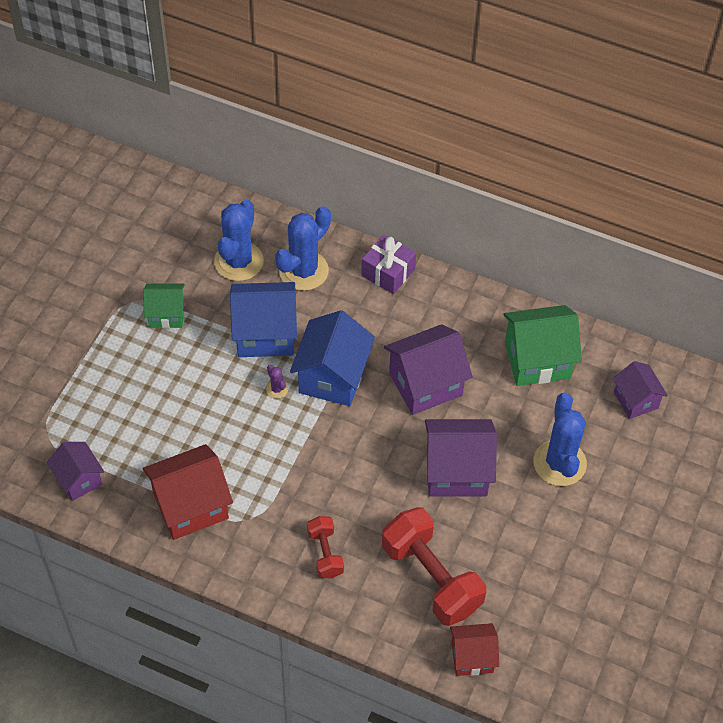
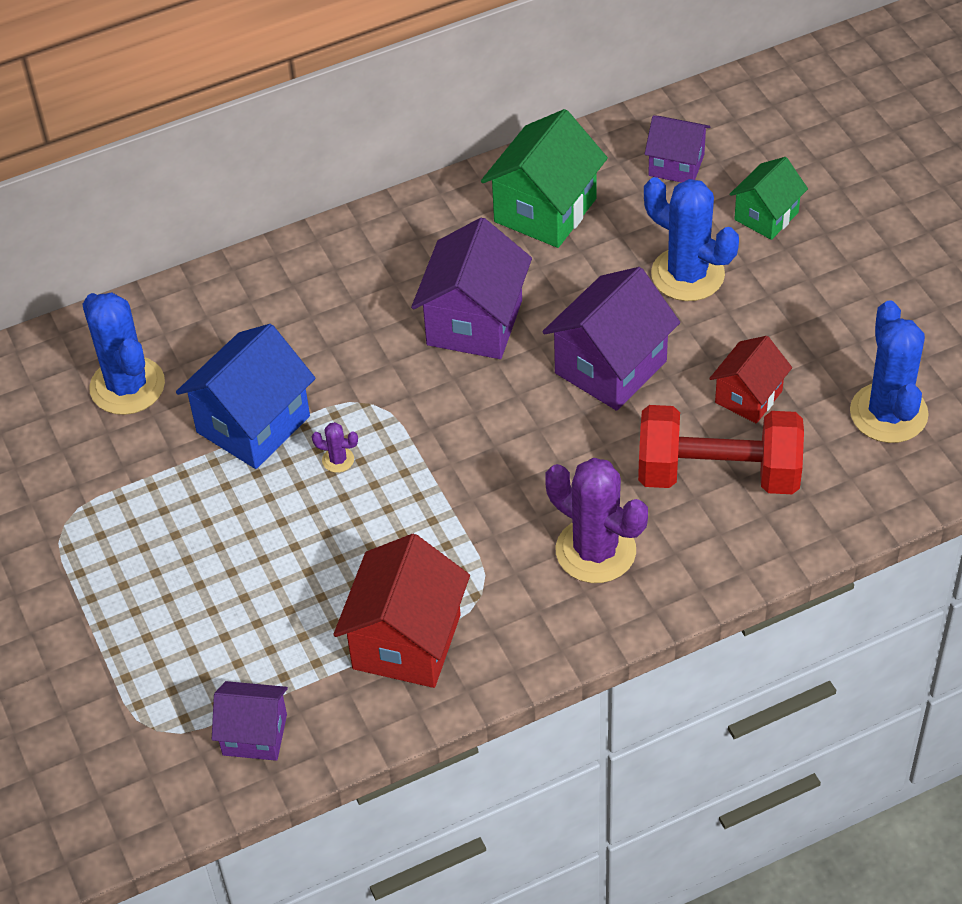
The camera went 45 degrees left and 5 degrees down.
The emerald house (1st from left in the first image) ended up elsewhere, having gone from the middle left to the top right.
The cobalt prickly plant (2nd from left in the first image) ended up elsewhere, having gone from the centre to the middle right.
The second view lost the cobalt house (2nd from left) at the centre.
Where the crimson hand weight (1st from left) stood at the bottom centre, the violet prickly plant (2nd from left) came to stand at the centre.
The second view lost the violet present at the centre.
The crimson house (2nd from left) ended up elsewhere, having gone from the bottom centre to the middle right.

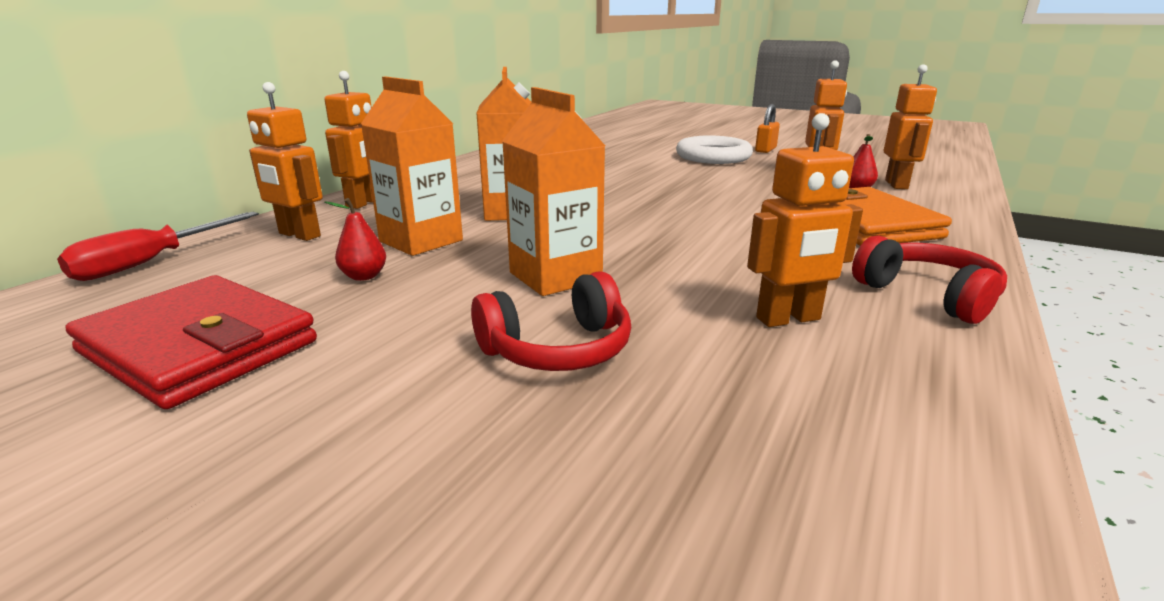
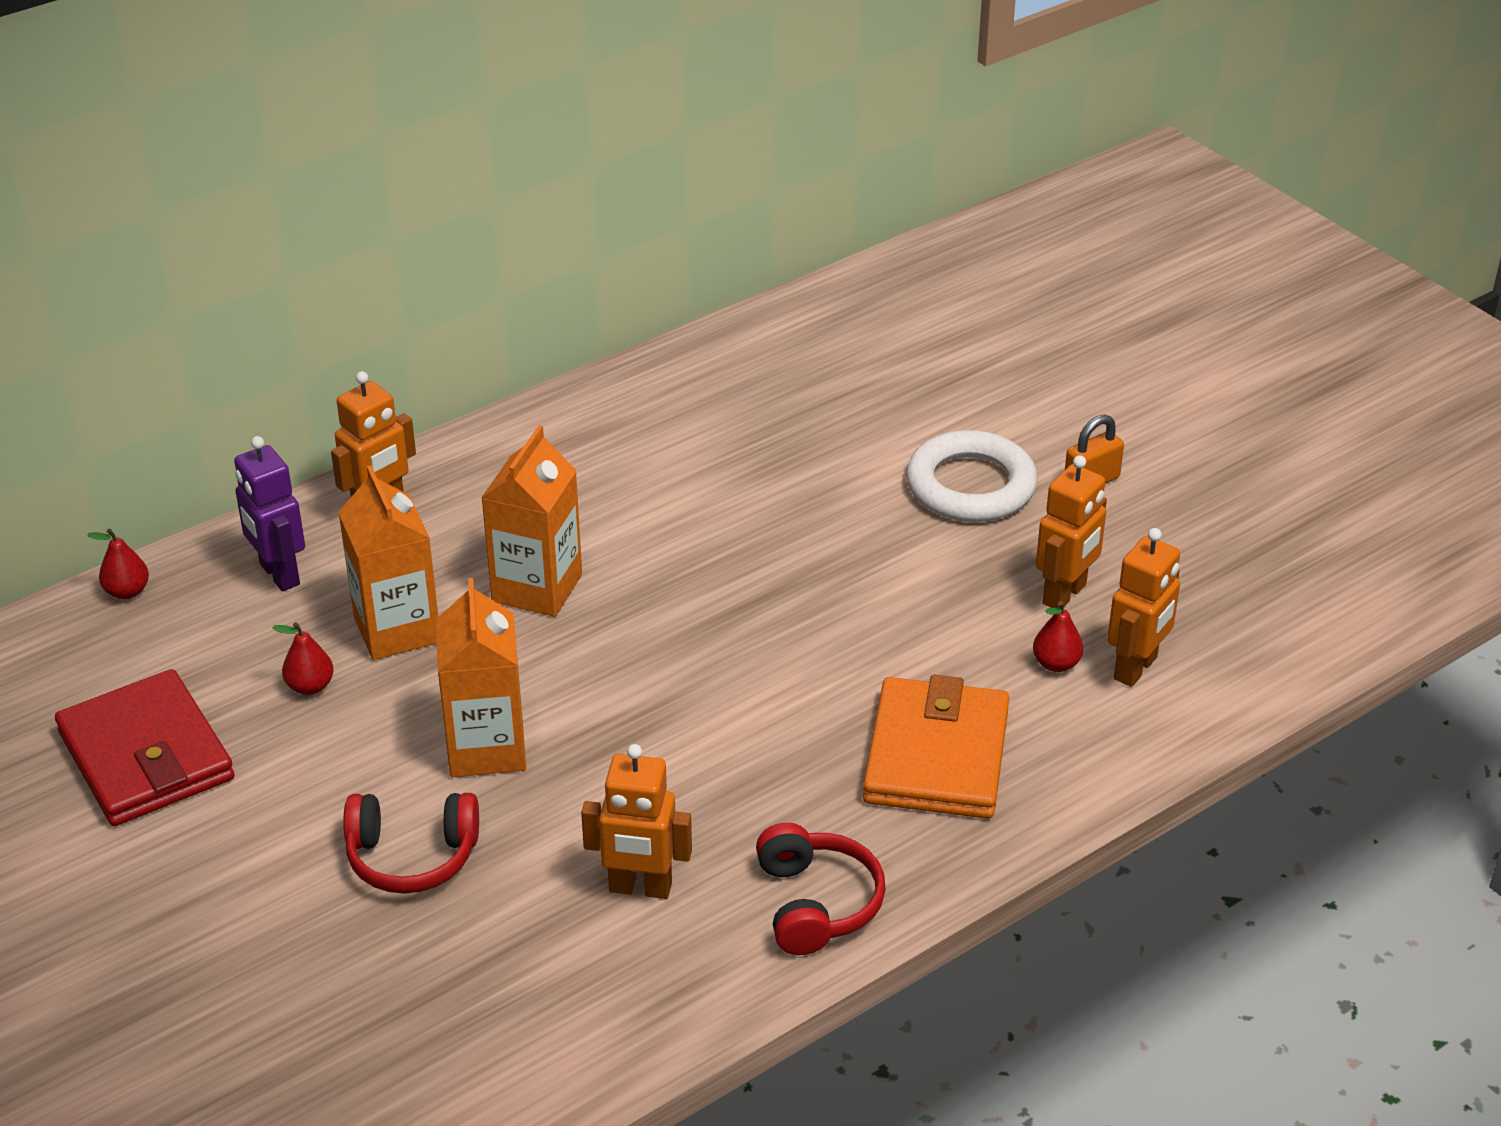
The camera went 25 degrees right and 15 degrees up.
Where the crimson screwdriver stood at the middle left, the crimson pear fruit (1st from left) came to stand at the middle left.
What was the orange-coloured robot figure (1st from left) at the top left turned into the violet robot figure at the middle left.

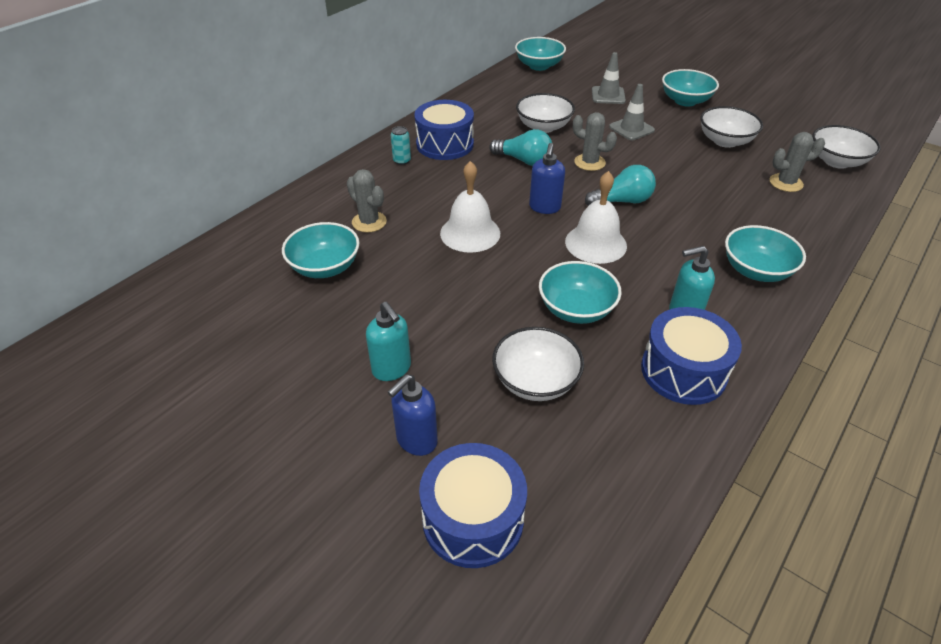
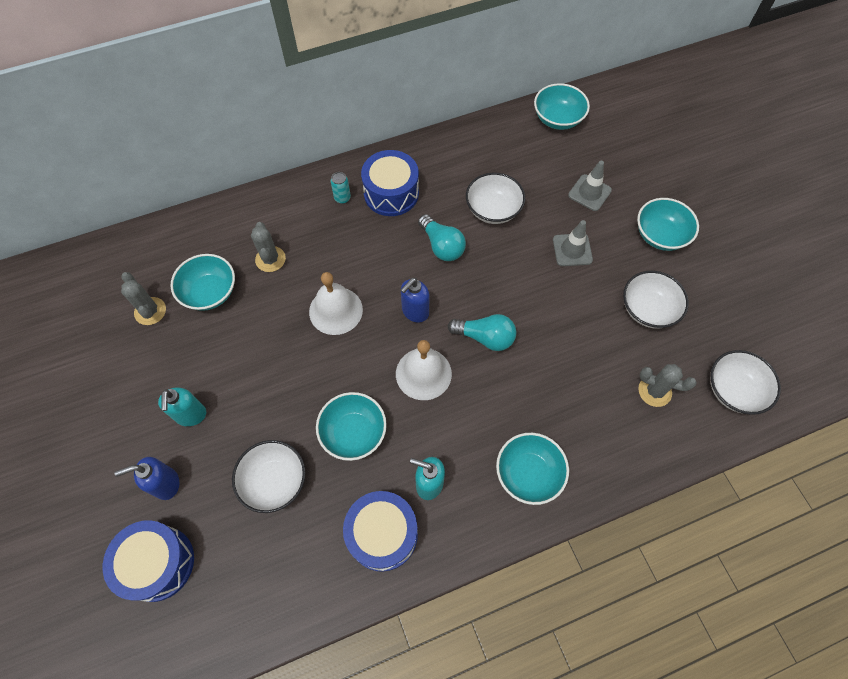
The camera went 30 degrees right and 20 degrees up.
The grey prickly plant (2nd from left in the first image) ended up elsewhere, having gone from the top centre to the middle left.

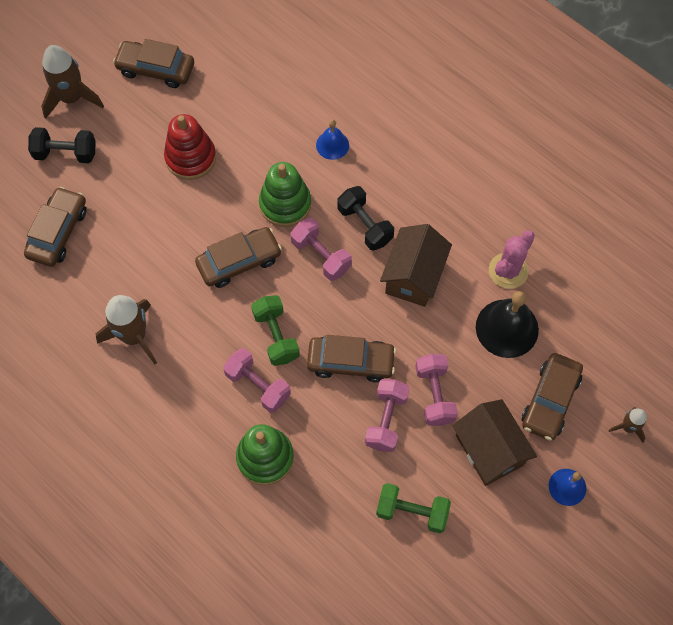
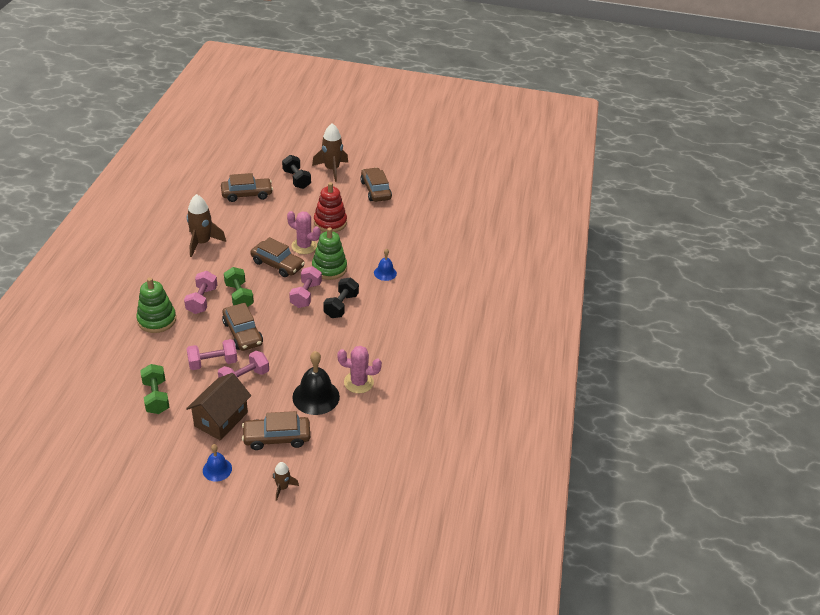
The camera went 55 degrees right and 25 degrees down.
The emerald hand weight (1st from left in the first image) at the centre ended up facing another way, 60 degrees counterclockwise from before.
The second view lost the russet house (1st from left) at the centre.
The second view gained the rosy prickly plant (1st from left) at the centre.

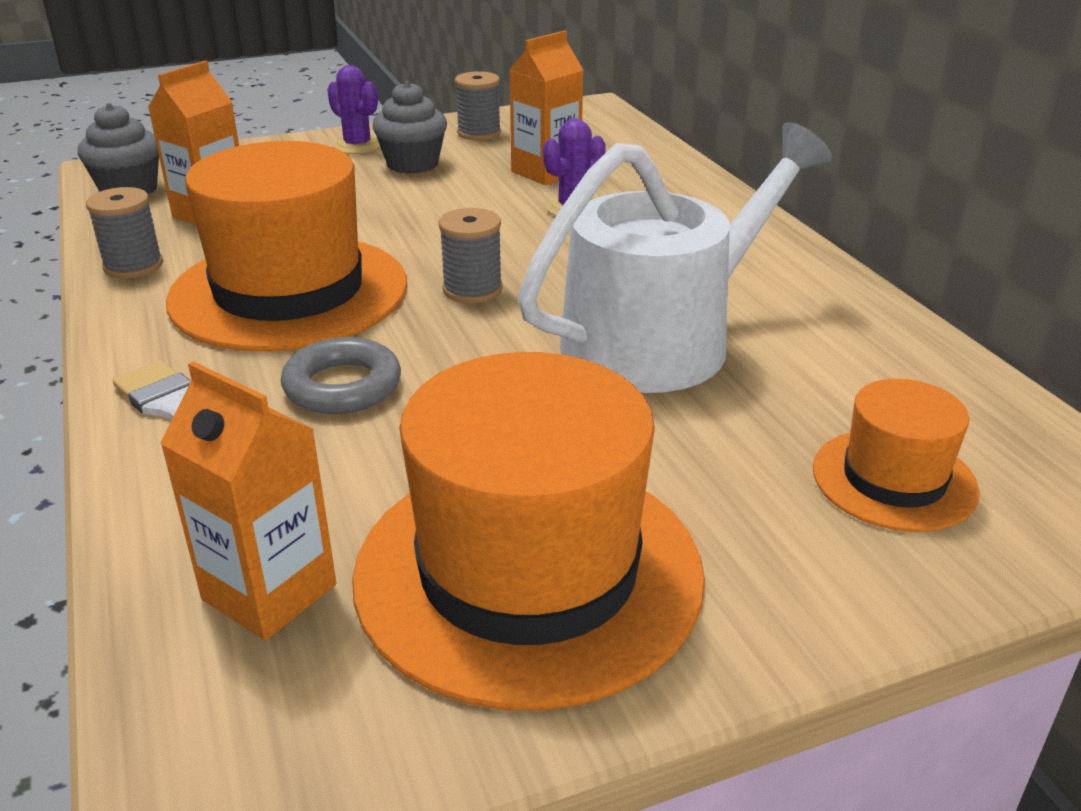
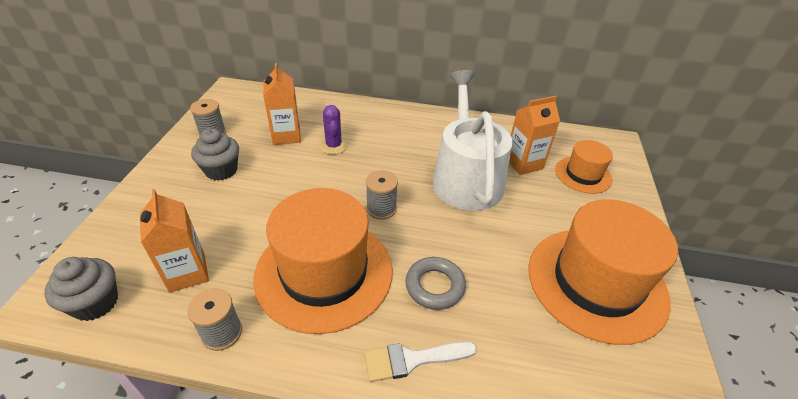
The camera went 60 degrees left and 10 degrees up.
The orange-coloured juice carton (2nd from left in the first image) ended up elsewhere, having gone from the middle left to the middle right.
The second view lost the violet prickly plant (1st from left) at the top left.

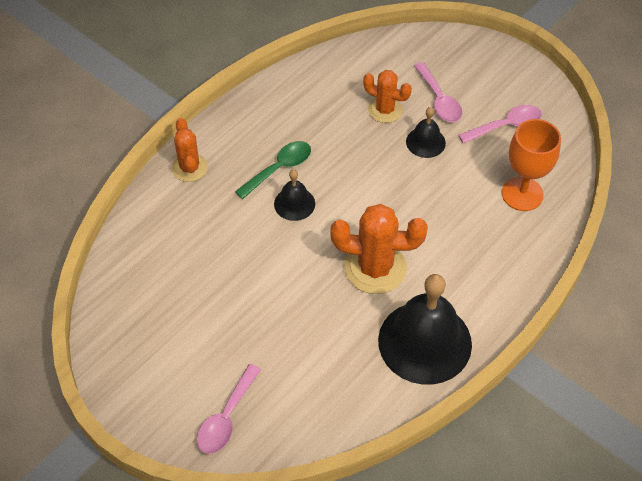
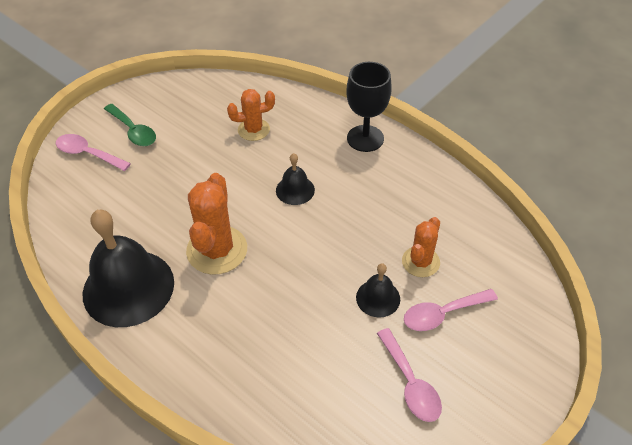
The camera went 90 degrees right and 5 degrees down.
The orange-coloured prickly plant (1st from left in the first image) ended up elsewhere, having gone from the top left to the top centre.
The emerald spoon ended up elsewhere, having gone from the centre to the top left.
The second view lost the orange-coloured goblet at the middle right.
The second view gained the jet-black goblet at the top centre.

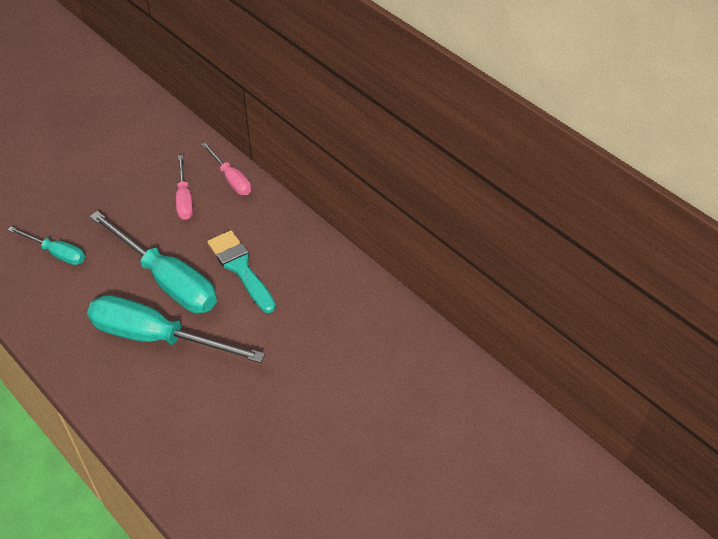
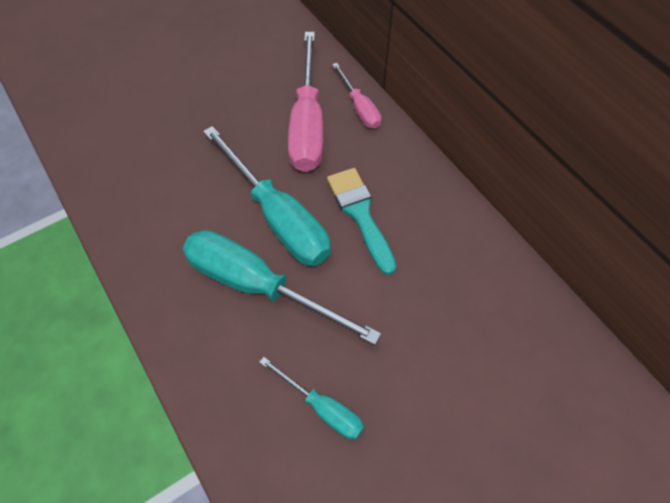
The camera went 10 degrees right and 10 degrees up.
The teal screwdriver (1st from left in the first image) ended up elsewhere, having gone from the middle left to the bottom centre.
The size of the rosy screwdriver (1st from left) at the middle left changed by a factor of 1.90.

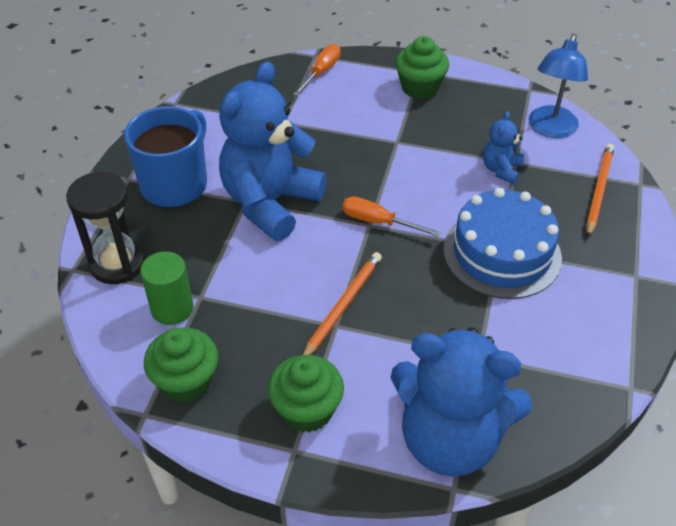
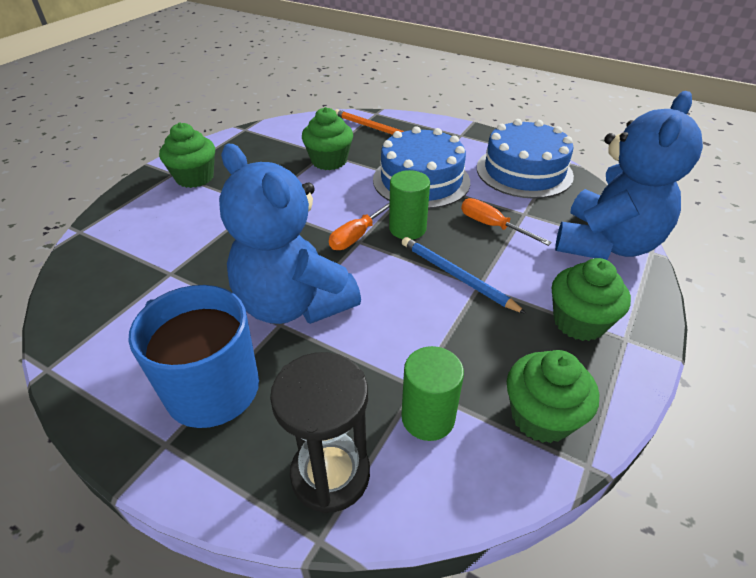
The camera went 75 degrees left and 5 degrees down.
The orange-coloured screwdriver (1st from left in the first image) ended up elsewhere, having gone from the top centre to the middle right.
What was the orange-coloured lead pencil (1st from left) at the centre turned into the cobalt lead pencil at the centre.
Where the cobalt teddy bear (3rd from left) stood at the top right, the emerald cupcake (2nd from left) came to stand at the top centre.
The second view lost the cobalt desk lamp at the top right.
The second view gained the emerald cylinder (1st from left) at the centre.
The second view gained the cobalt gateau (2nd from left) at the top right.

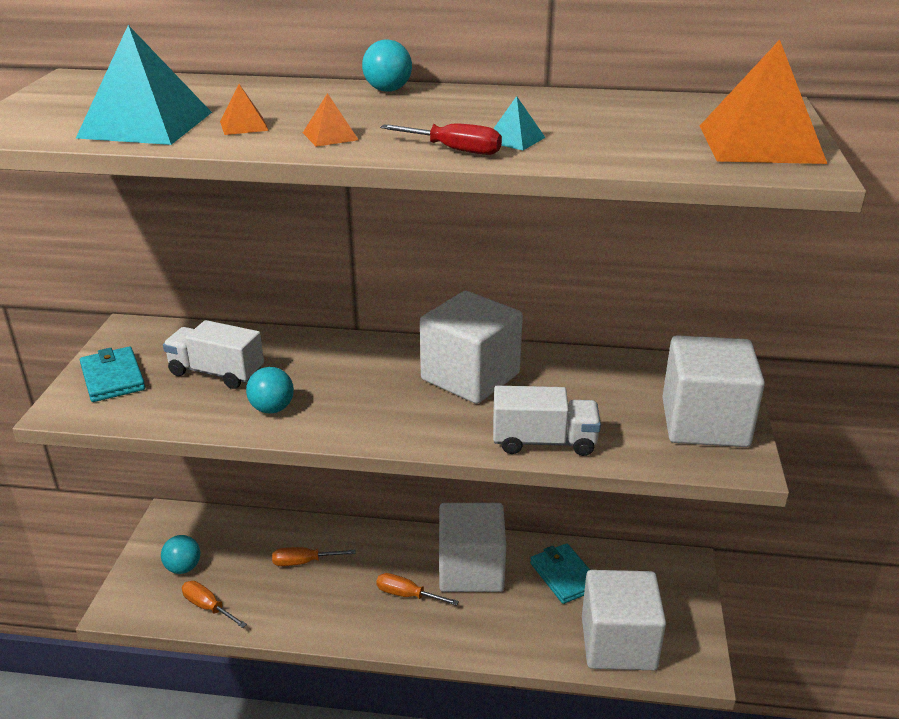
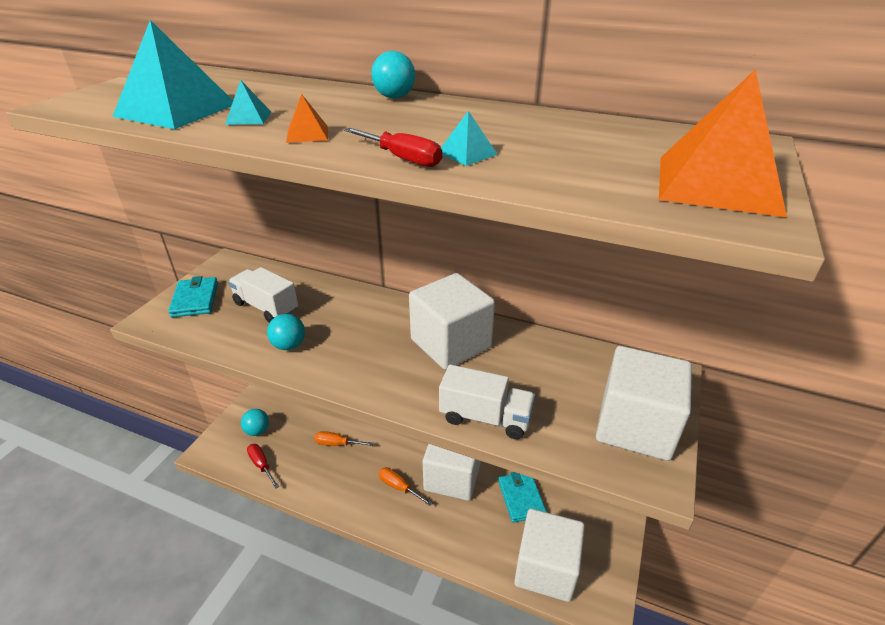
The camera went 15 degrees right and 5 degrees up.
What was the orange-coloured screwdriver (1st from left) at the bottom left turned into the crimson screwdriver (1st from left) at the bottom left.
What was the orange-coloured pyramid (1st from left) at the top left turned into the teal pyramid (2nd from left) at the top left.

